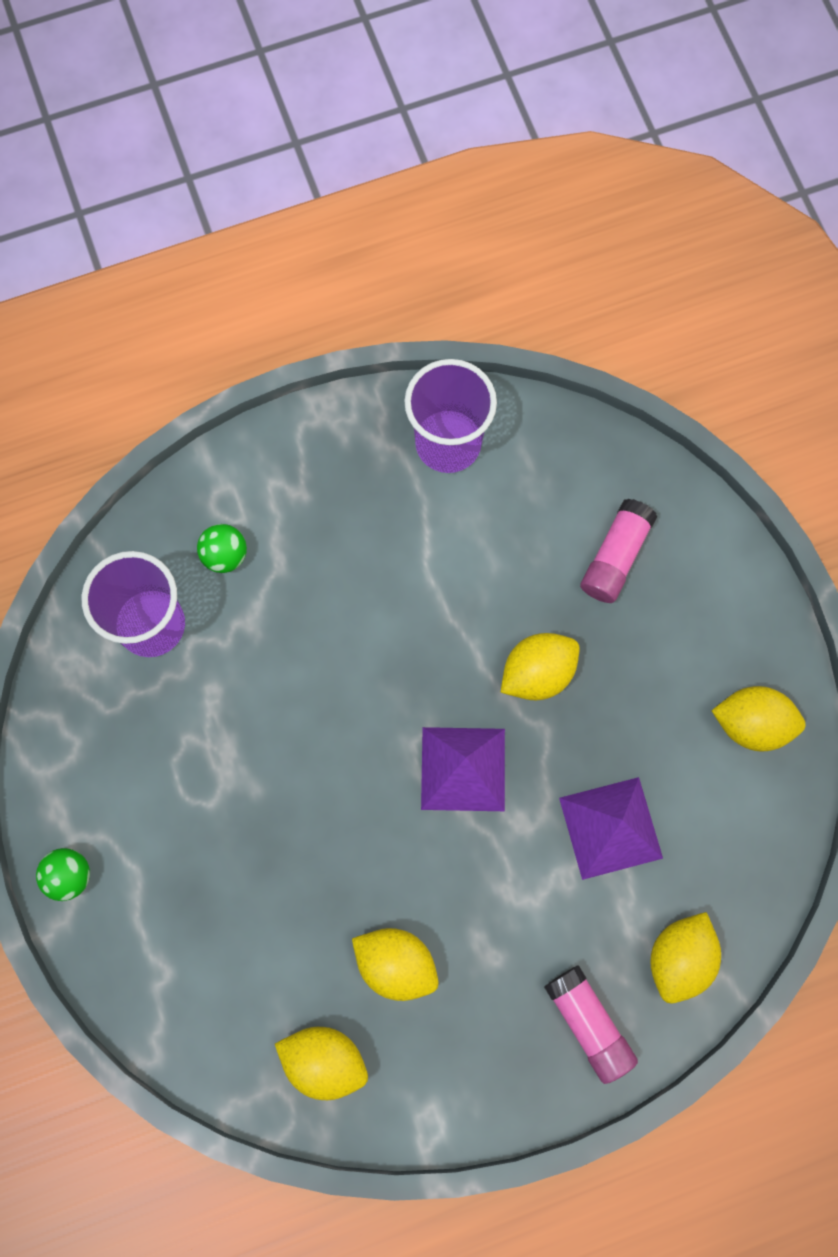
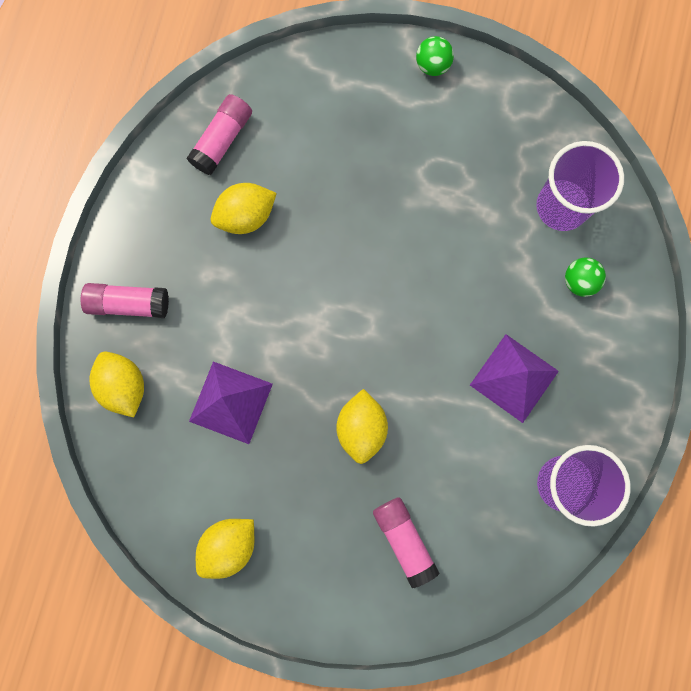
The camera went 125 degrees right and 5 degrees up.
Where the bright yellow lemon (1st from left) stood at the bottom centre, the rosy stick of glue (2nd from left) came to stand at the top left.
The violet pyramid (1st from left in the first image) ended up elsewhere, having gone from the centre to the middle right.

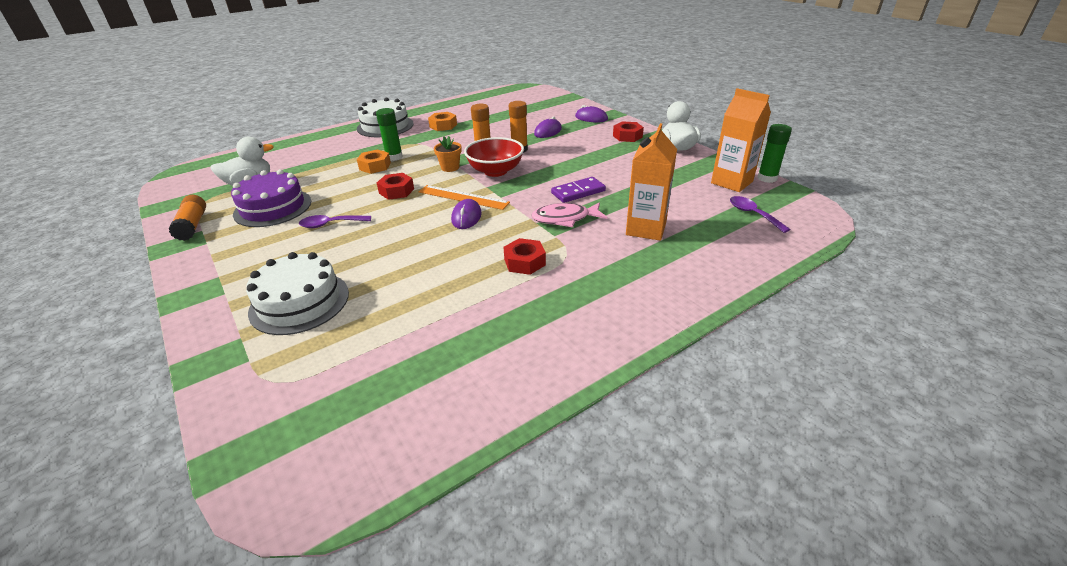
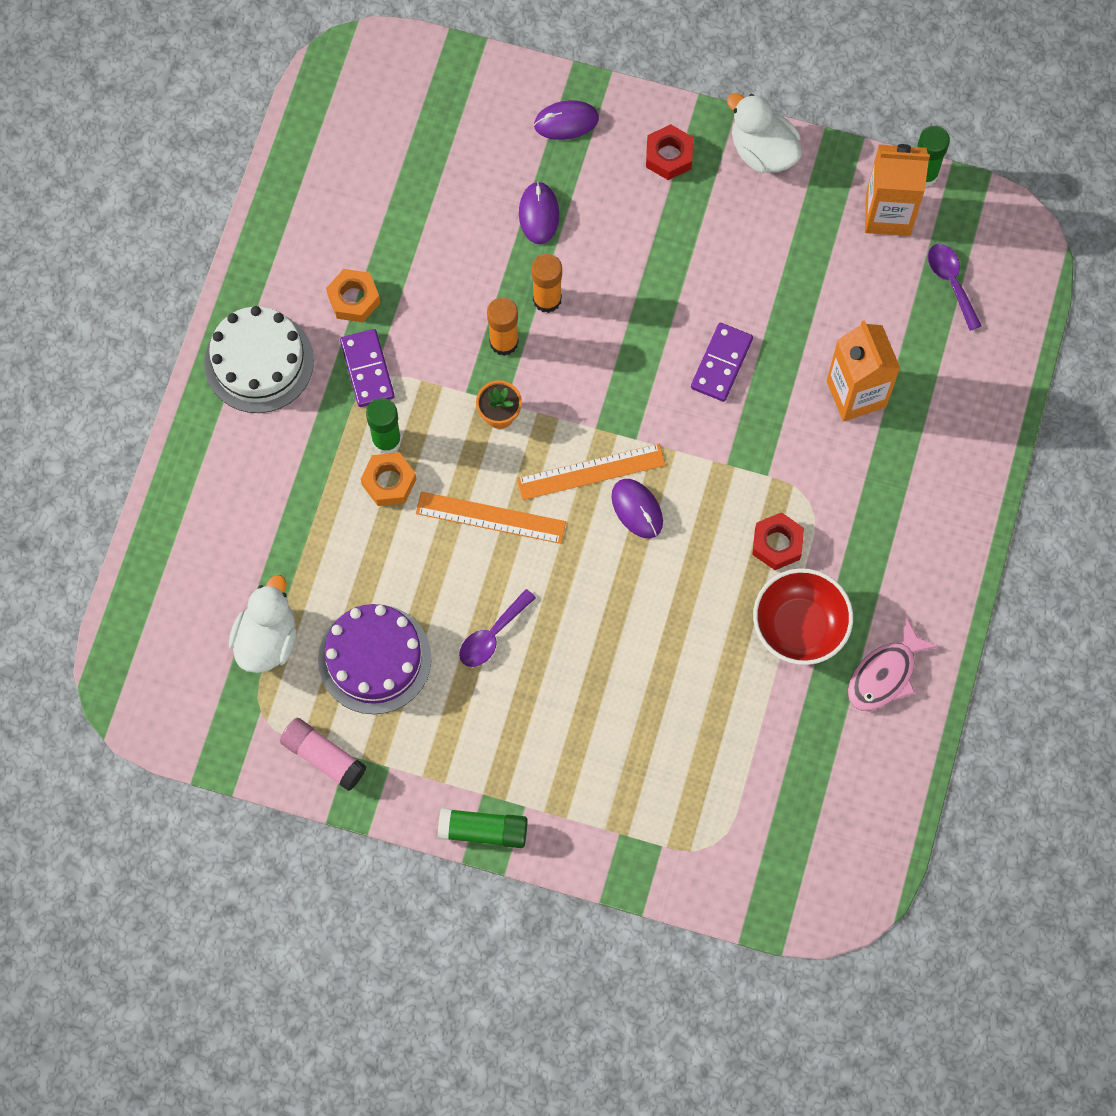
The camera went 40 degrees left and 35 degrees up.
What was the orange-coloured stick of glue (1st from left) at the middle left turned into the rosy stick of glue at the bottom left.
The second view lost the white gateau (1st from left) at the middle left.
Where the crimson hex nut (1st from left) stood at the top centre, the orange-coloured measuring stick (1st from left) came to stand at the centre.
The crimson serving bowl ended up elsewhere, having gone from the top centre to the middle right.
The rosy toy fish ended up elsewhere, having gone from the centre to the middle right.
The violet spoon (2nd from left) at the middle right ended up facing another way, 45 degrees clockwise from before.
The second view gained the violet domino (1st from left) at the top left.
The second view gained the emerald stick of glue (2nd from left) at the bottom centre.

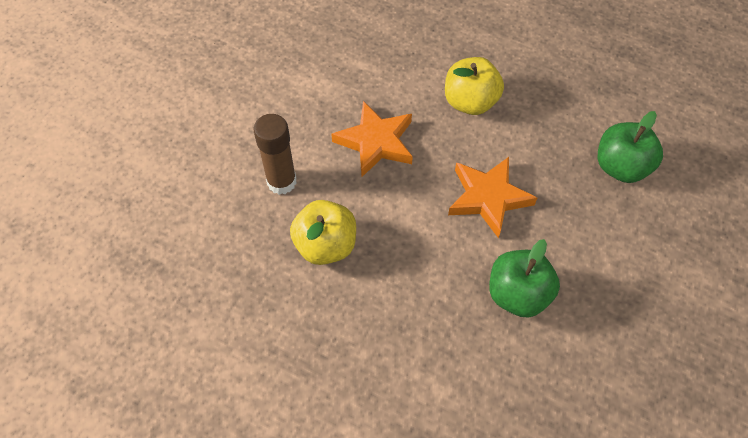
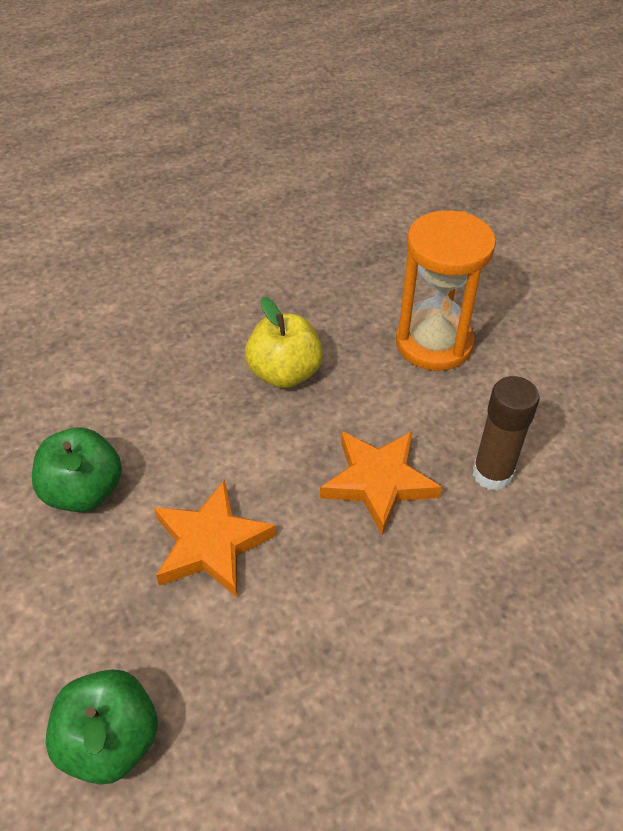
The camera went 125 degrees right and 10 degrees down.
The russet stick of glue ended up elsewhere, having gone from the centre to the middle right.
The second view lost the bright yellow apple (2nd from left) at the top centre.
The second view gained the orange-coloured sand timer at the middle right.

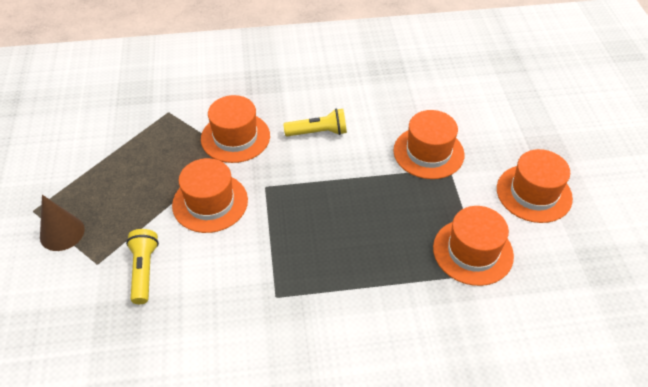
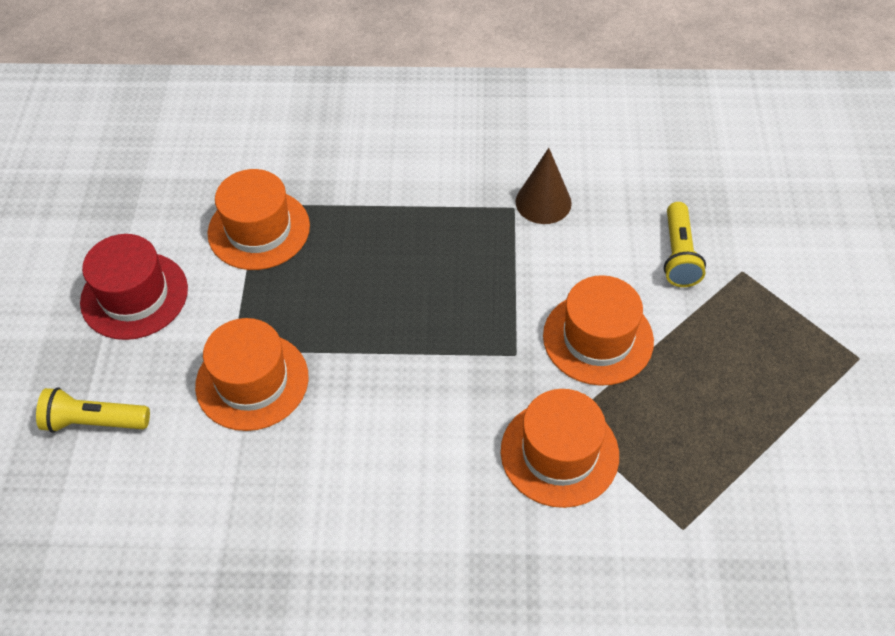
The camera went 170 degrees left and 5 degrees up.
The russet solid cone ended up elsewhere, having gone from the middle left to the top centre.
The bright yellow torch (2nd from left in the first image) ended up elsewhere, having gone from the top centre to the middle left.
What was the orange-coloured tall hat (5th from left) at the middle right turned into the crimson tall hat at the middle left.

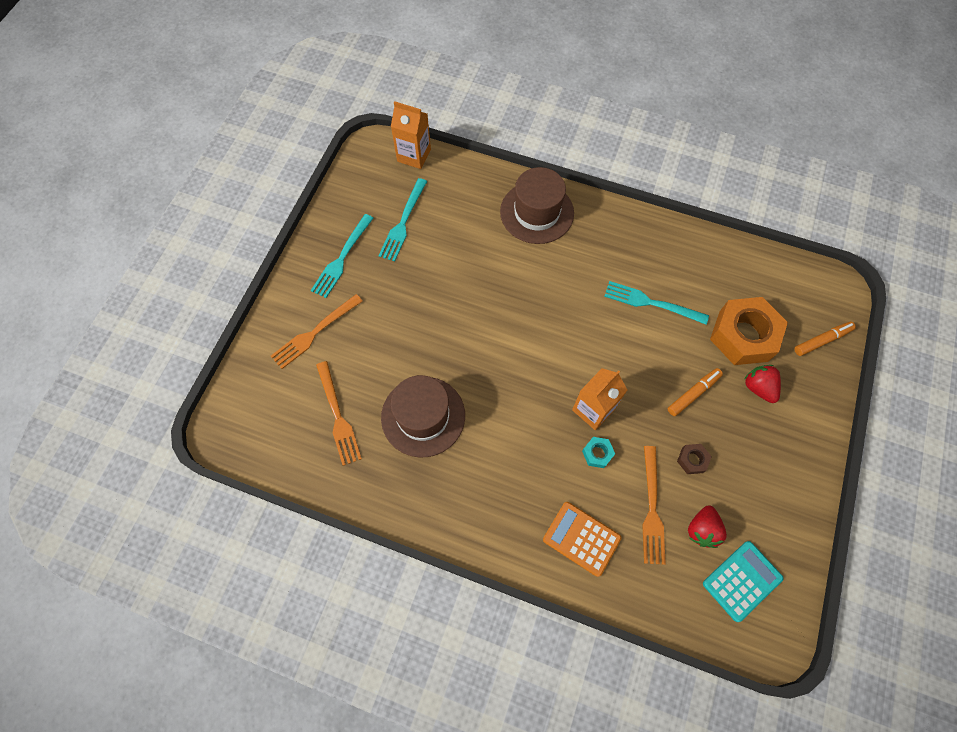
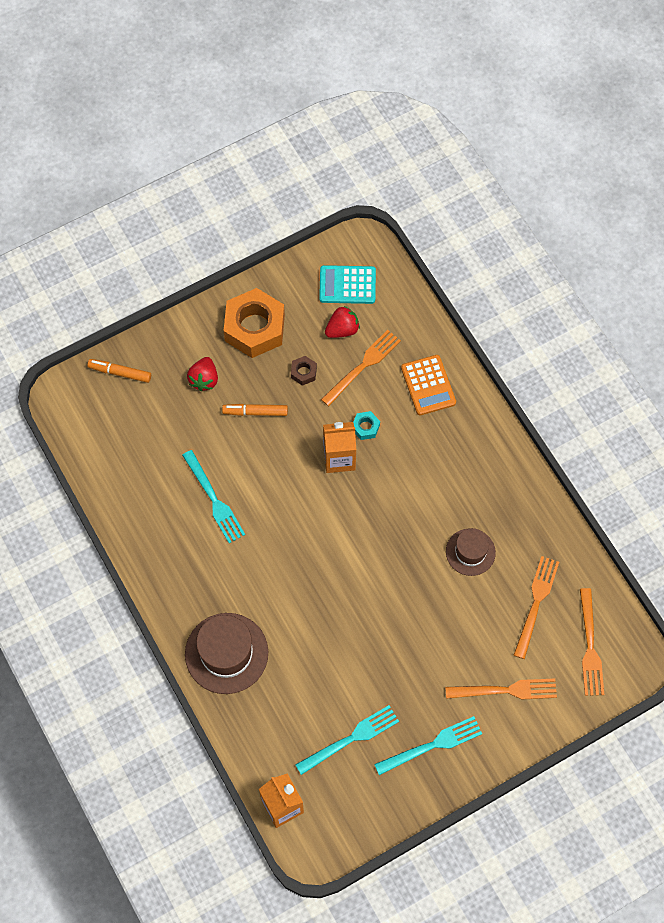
The camera went 140 degrees left and 0 degrees up.
The size of the russet tall hat (1st from left in the first image) at the centre changed by a factor of 0.61.
The orange-coloured hex nut ended up elsewhere, having gone from the middle right to the centre.
The second view gained the orange-coloured fork (4th from left) at the bottom right.

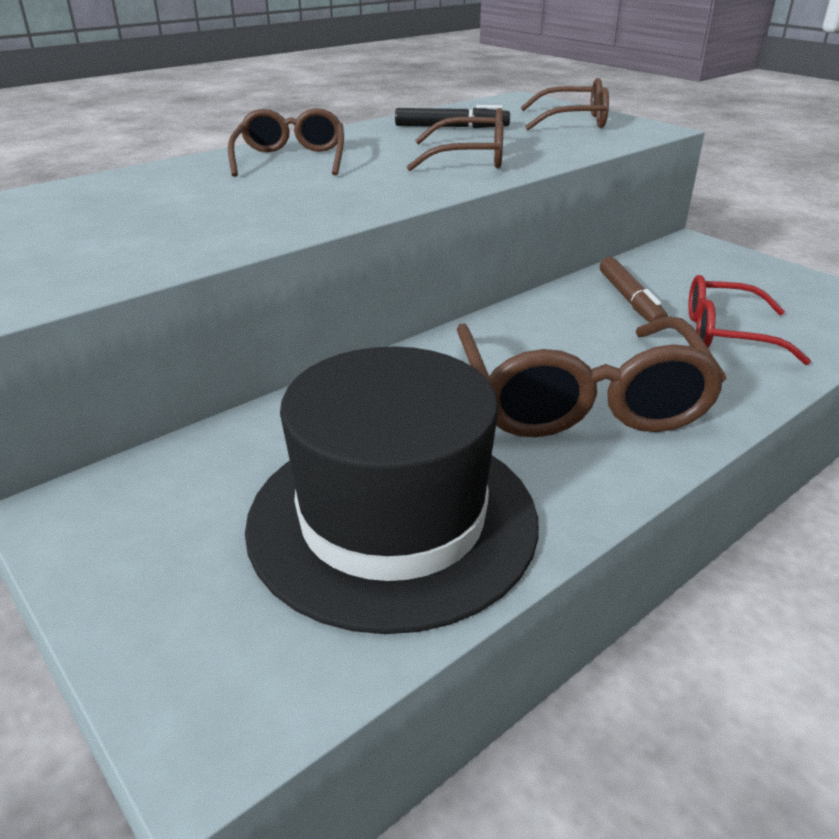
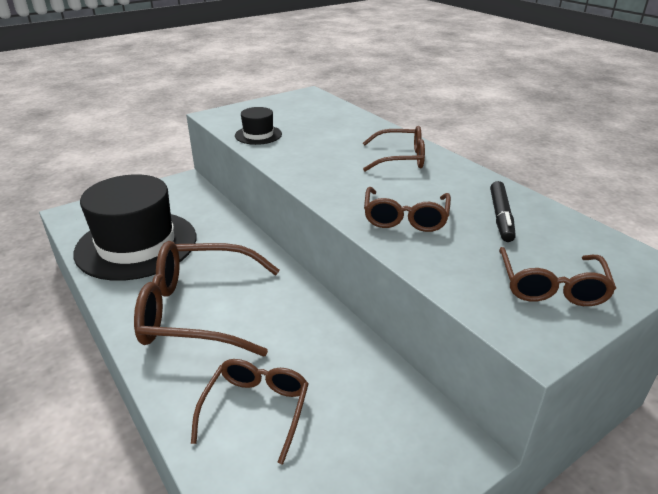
The camera went 95 degrees right and 0 degrees up.
The second view lost the russet felt pen at the middle right.
What was the crimson eyeglasses at the middle right turned into the russet eyeglasses (2nd from left) at the bottom centre.
The second view gained the jet-black tall hat (2nd from left) at the top centre.

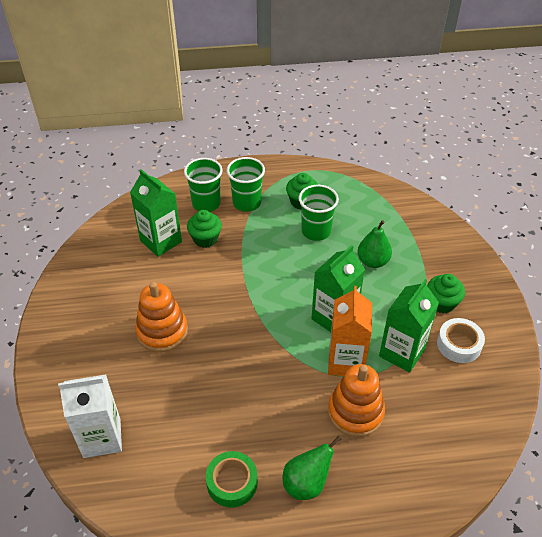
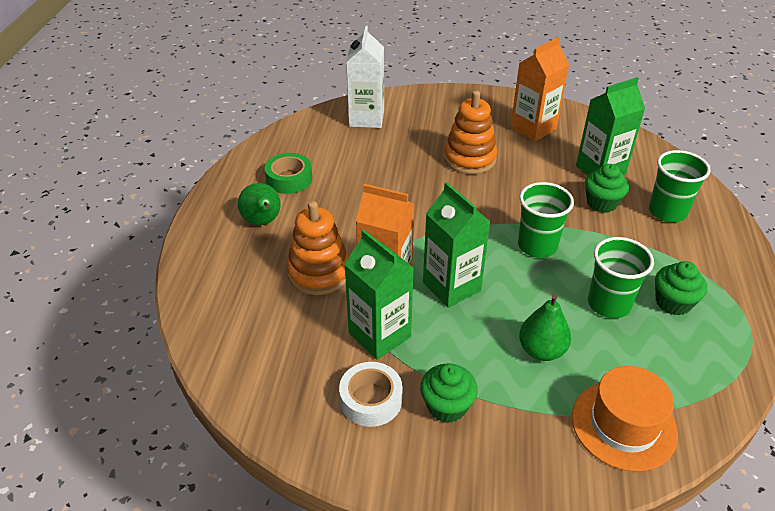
The camera went 105 degrees right and 5 degrees down.
The emerald beaker (2nd from left in the first image) ended up elsewhere, having gone from the centre to the middle right.
The second view gained the orange-coloured juice carton (2nd from left) at the top right.
The second view gained the orange-coloured tall hat at the bottom right.

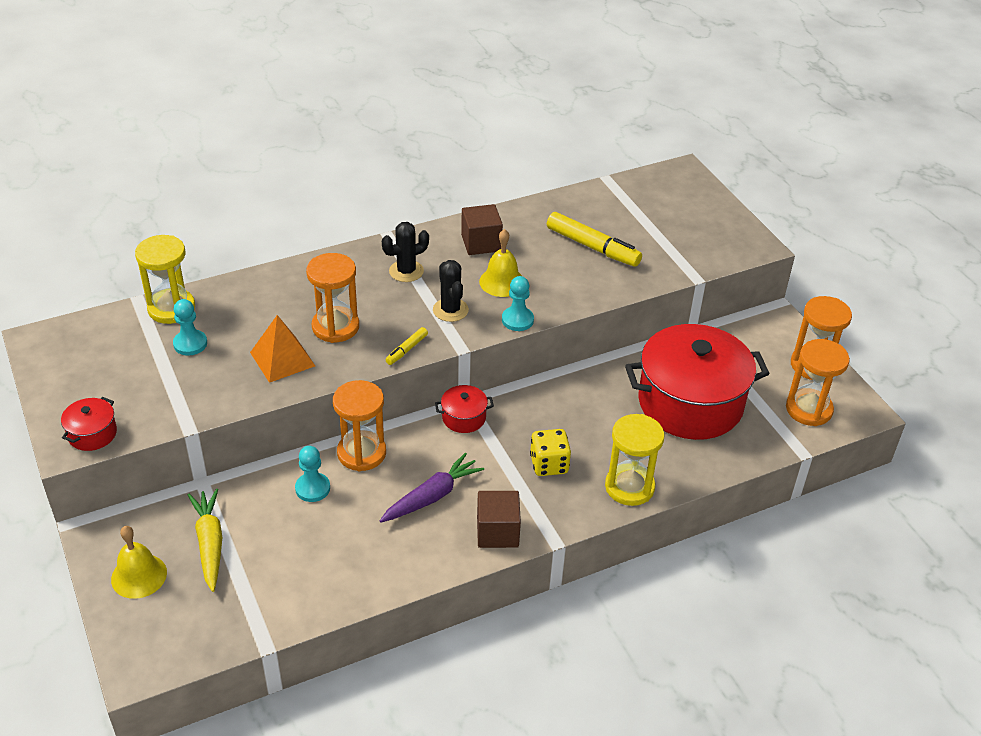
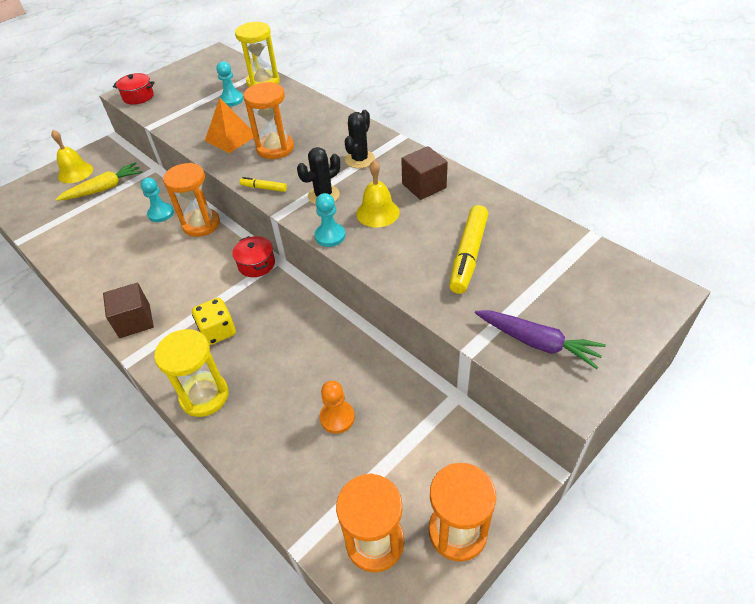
The camera went 75 degrees right and 5 degrees up.
The violet root vegetable ended up elsewhere, having gone from the centre to the middle right.
The jet-black prickly plant (1st from left in the first image) at the centre ended up facing another way, 75 degrees clockwise from before.
Where the crimson cooking pot (3rd from left) stood at the middle right, the orange-coloured game pawn came to stand at the bottom centre.

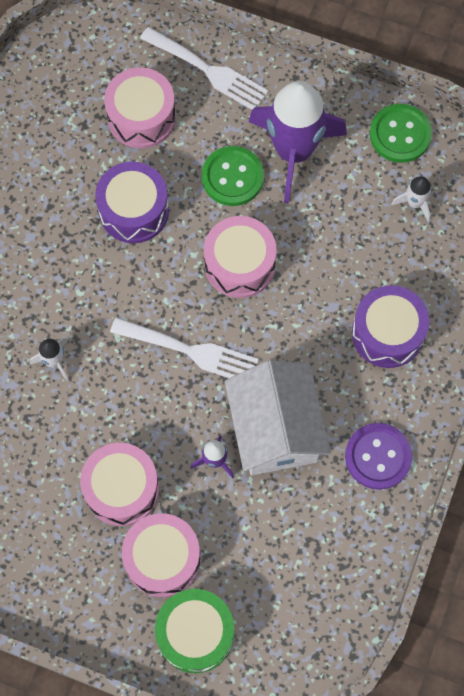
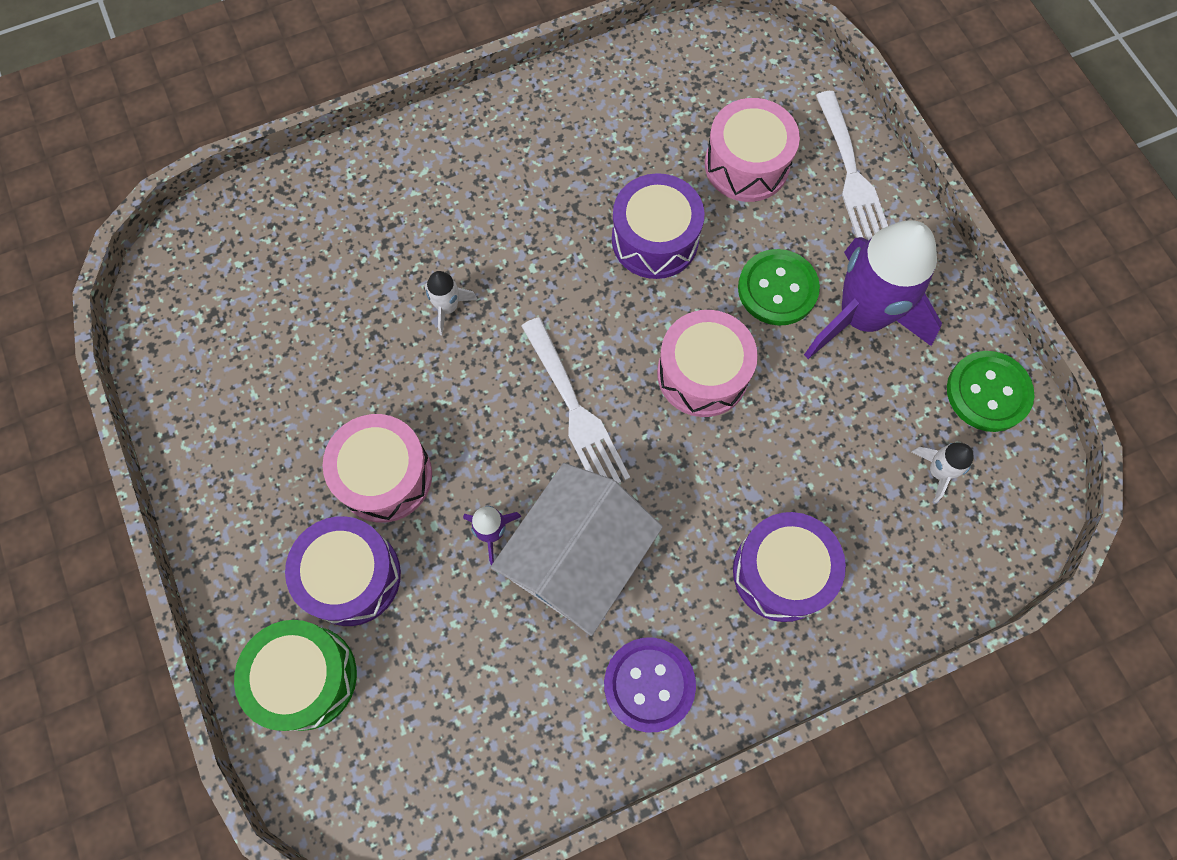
The camera went 45 degrees right and 0 degrees up.
What was the rosy toy drum (3rd from left) at the bottom centre turned into the violet toy drum (1st from left) at the middle left.

